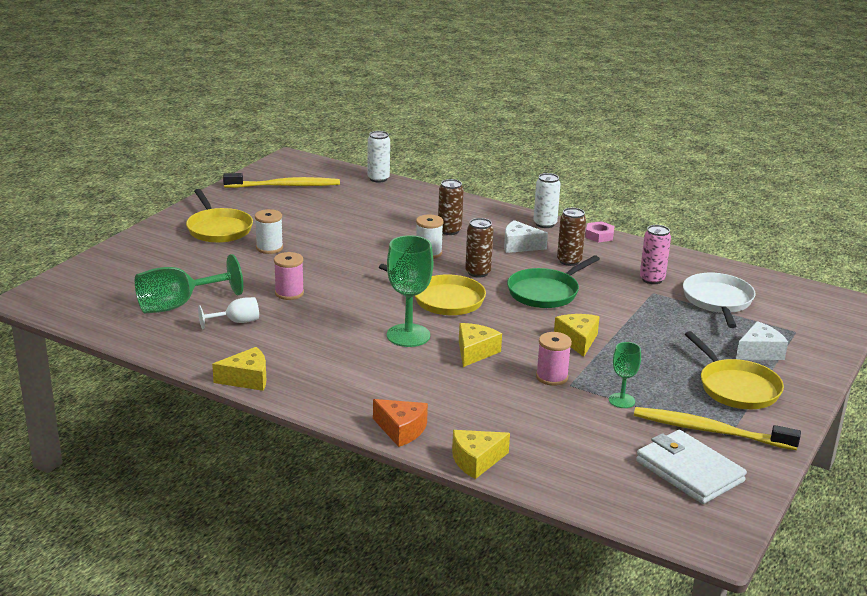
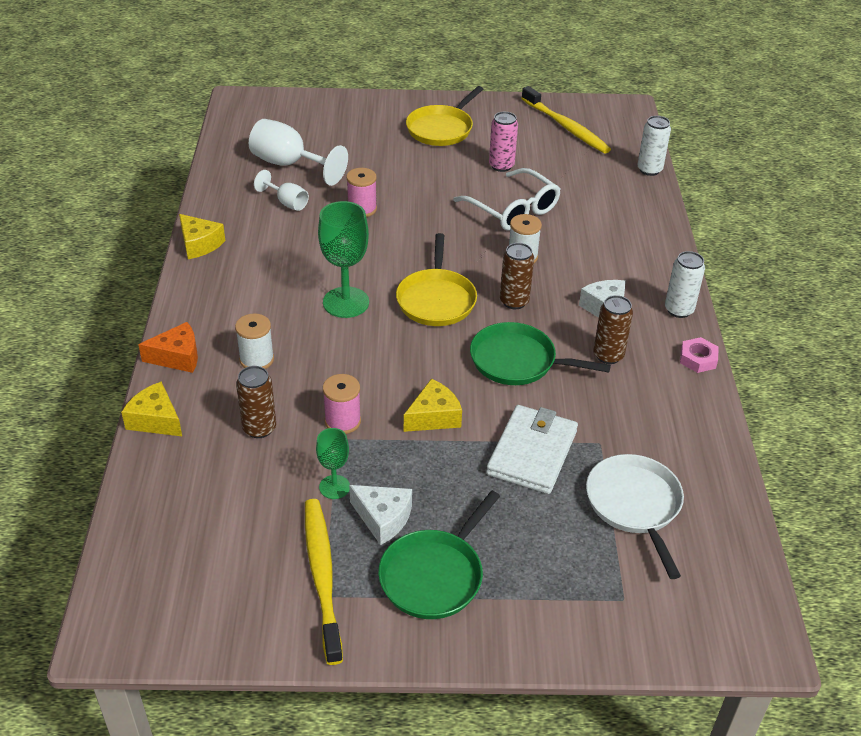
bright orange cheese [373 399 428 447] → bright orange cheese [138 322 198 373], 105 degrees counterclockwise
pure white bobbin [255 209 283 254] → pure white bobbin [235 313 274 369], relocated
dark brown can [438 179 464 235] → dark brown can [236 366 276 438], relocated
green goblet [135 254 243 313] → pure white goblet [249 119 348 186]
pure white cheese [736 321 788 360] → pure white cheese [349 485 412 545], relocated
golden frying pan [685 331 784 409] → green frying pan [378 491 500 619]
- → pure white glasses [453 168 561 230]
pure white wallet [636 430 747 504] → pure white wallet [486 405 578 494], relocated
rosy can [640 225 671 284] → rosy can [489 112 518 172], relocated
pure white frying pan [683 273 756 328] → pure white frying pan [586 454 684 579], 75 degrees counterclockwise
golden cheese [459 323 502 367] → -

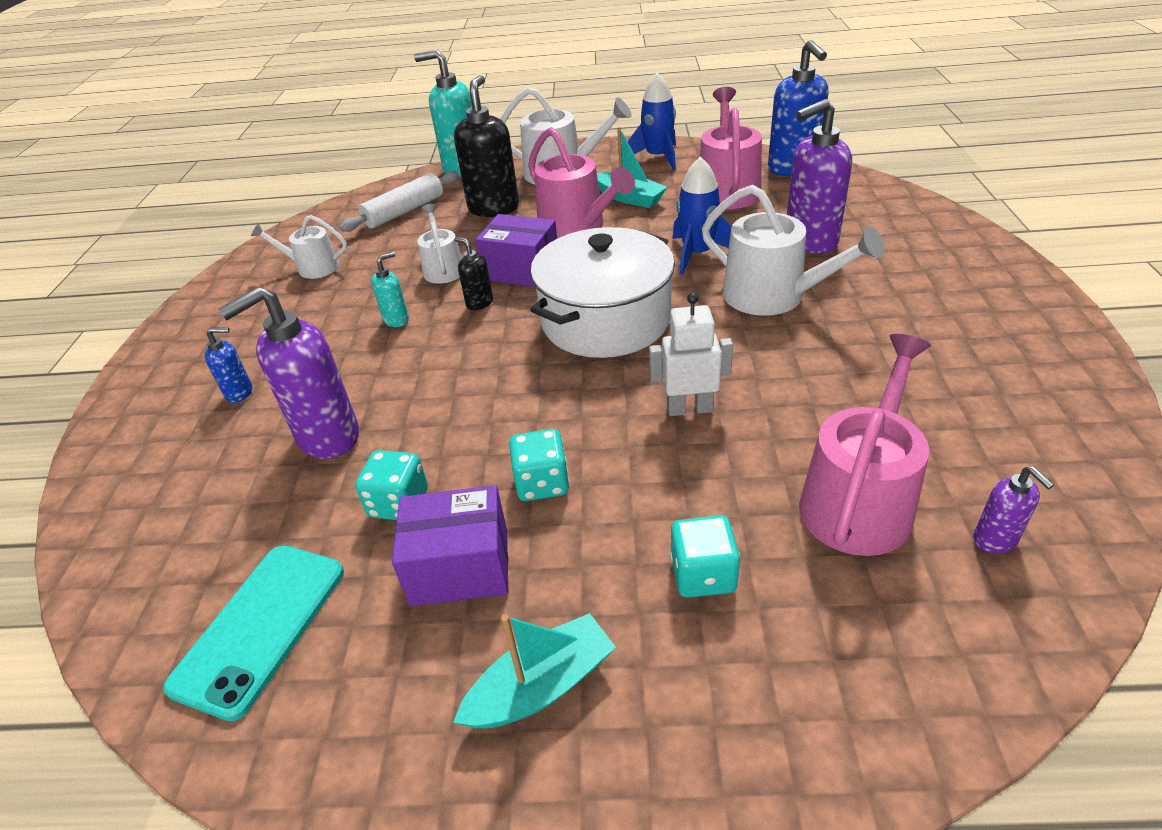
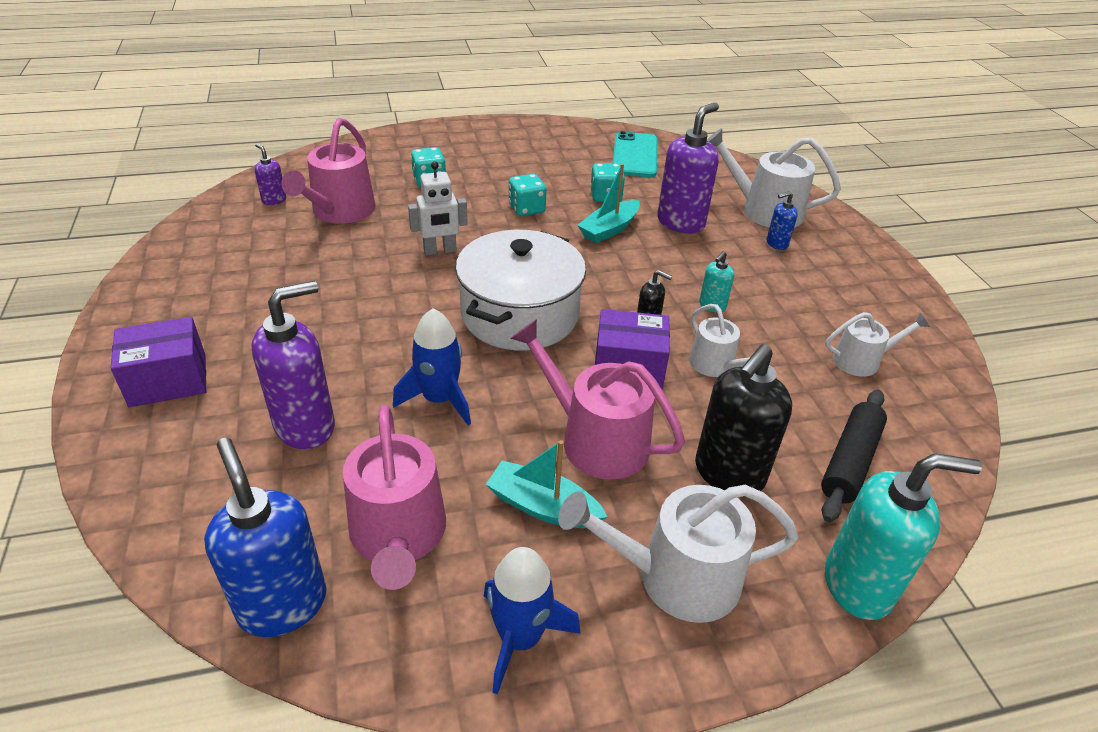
purple box [392 485 508 606] → purple box [110 317 206 407], relocated
turquoise sailboat [453 613 616 729] → turquoise sailboat [577 163 640 243], relocated
ebony soap pump [454 75 519 217] → ebony soap pump [695 344 792 497], 45 degrees clockwise
pure white sprinkling can [702 185 885 316] → pure white sprinkling can [707 128 841 228], relocated
pure white dough roller [339 171 459 232] → ebony dough roller [821 390 887 522]

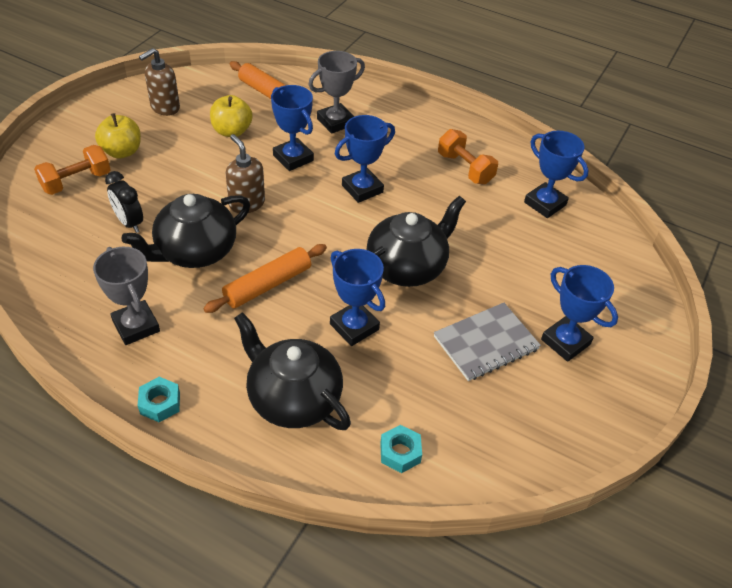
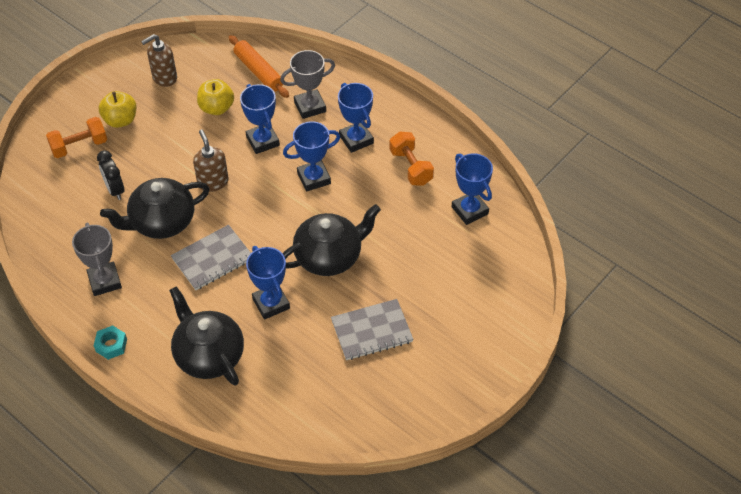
bright orange dough roller [203 244 327 313] → ash-grey notepad [171 225 251 290]
royal blue trophy [541 265 618 362] → royal blue trophy [338 83 374 153], relocated
turquoise hexagon nut [380 425 422 473] → -

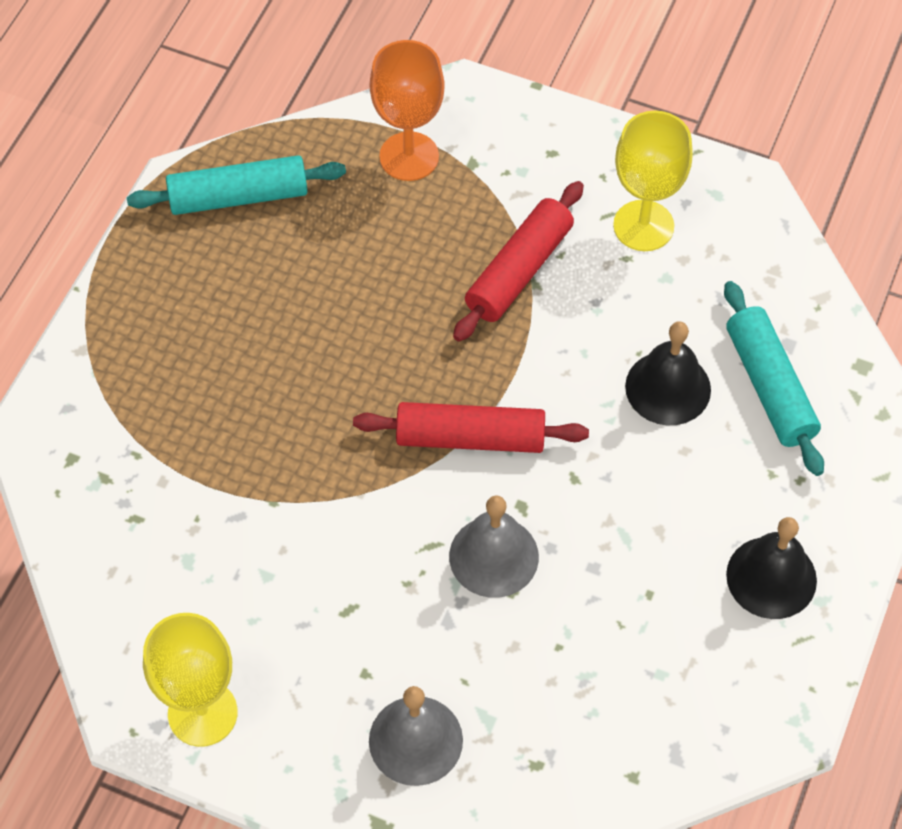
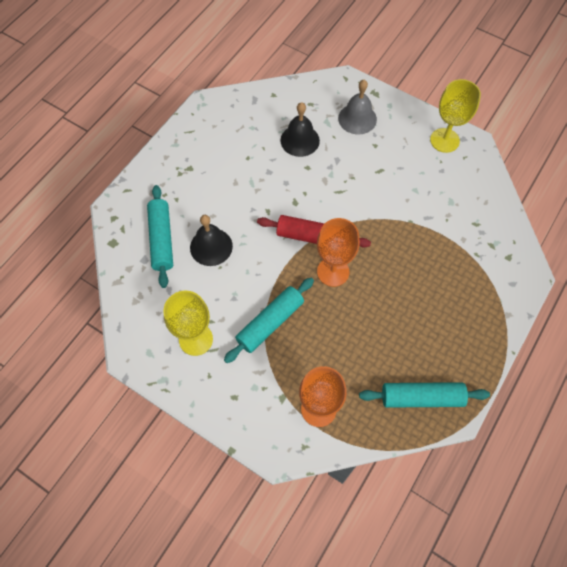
scarlet dough roller [453 181 584 342] → turquoise dough roller [224 278 314 363]
ebony bell [726 517 817 619] → ebony bell [281 102 320 157], relocated
- → bright orange goblet [317 218 360 287]
ash-grey bell [449 495 539 598] → -

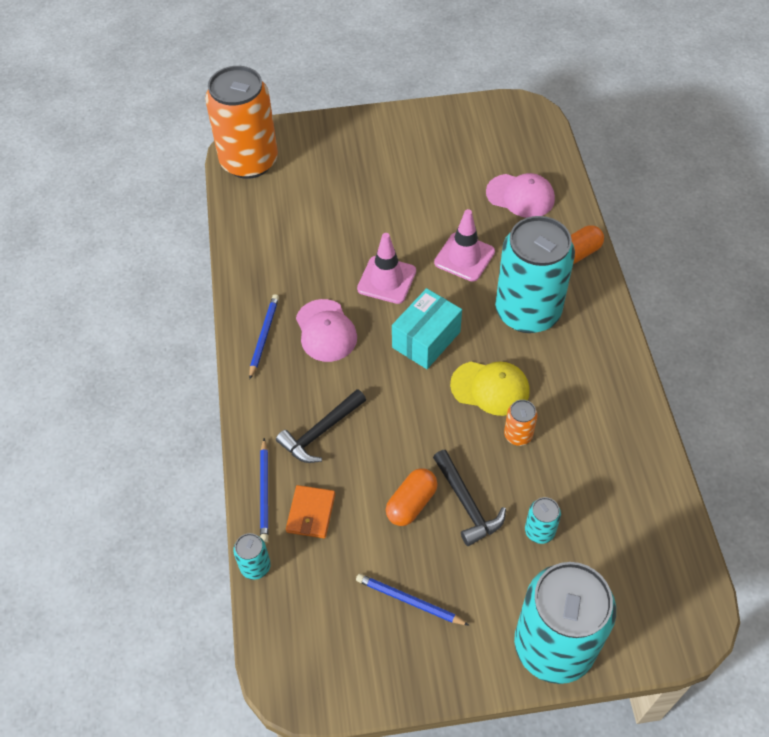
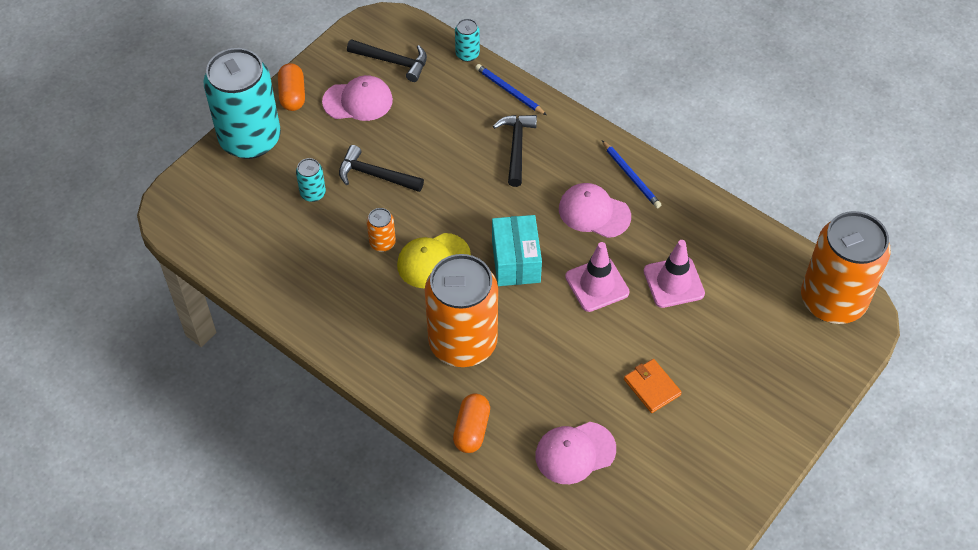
bright orange pill [386 468 438 526] → bright orange pill [278 63 305 111], relocated
royal blue pencil [356 574 470 626] → rosy cap [322 75 393 121]
- → ebony claw hammer [347 39 427 82]
turquoise can [495 216 575 333] → bright orange can [425 254 498 367]
bright orange wallet [286 485 335 538] → bright orange wallet [624 359 682 413], relocated
rosy road cone [434 209 495 282] → rosy road cone [644 240 705 308], relocated

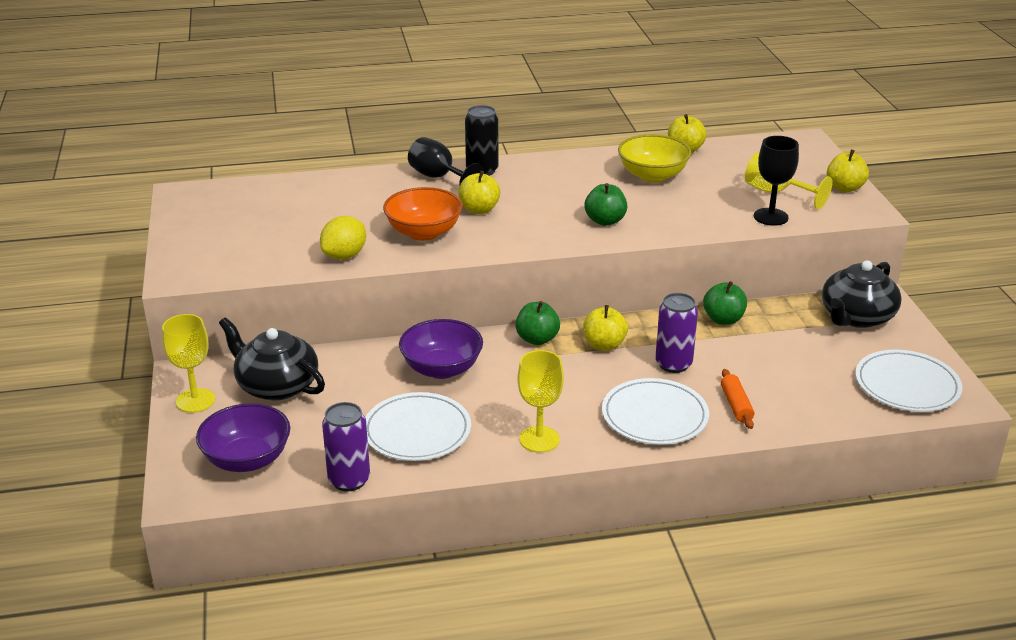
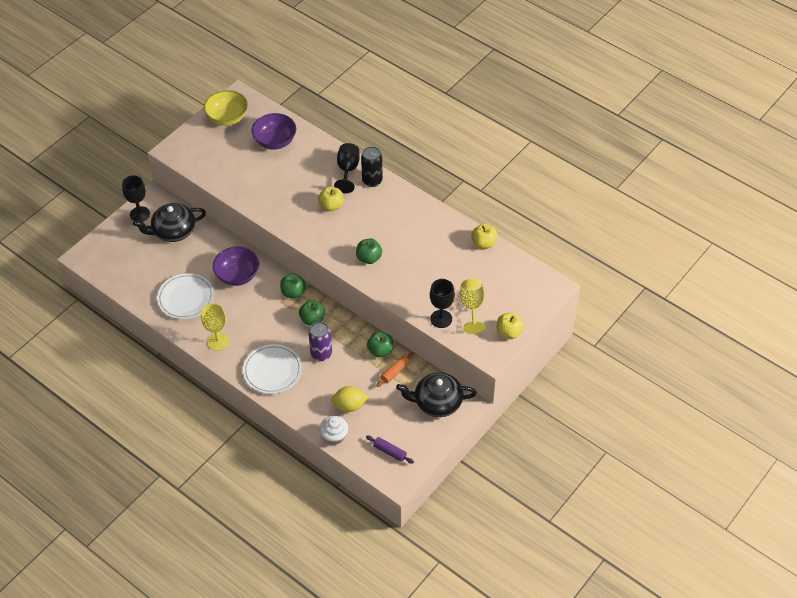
golden goblet [162 314 215 413] → ebony goblet [122 175 150 222]
ebony china teapot [219 317 325 401] → ebony china teapot [133 203 206 242], 105 degrees counterclockwise
golden deep dish [618 134 691 183] → golden deep dish [204 90 248 126], relocated
purple deep dish [196 403 290 472] → purple deep dish [252 113 296 150], relocated
golden toy apple [583 305 628 351] → green toy apple [299 300 325 326]
- → pure white muffin [319 416 348 445]
golden citrus fruit [320 216 366 260] → golden citrus fruit [331 386 369 412], relocated
pure white flat dish [855 350 963 412] → purple dough roller [366 435 414 464]
bright orange dough roller [721 369 754 429] → bright orange dough roller [376 352 414 387], relocated
purple can [322 402 370 491] → -
bright orange deep dish [383 187 463 241] → -

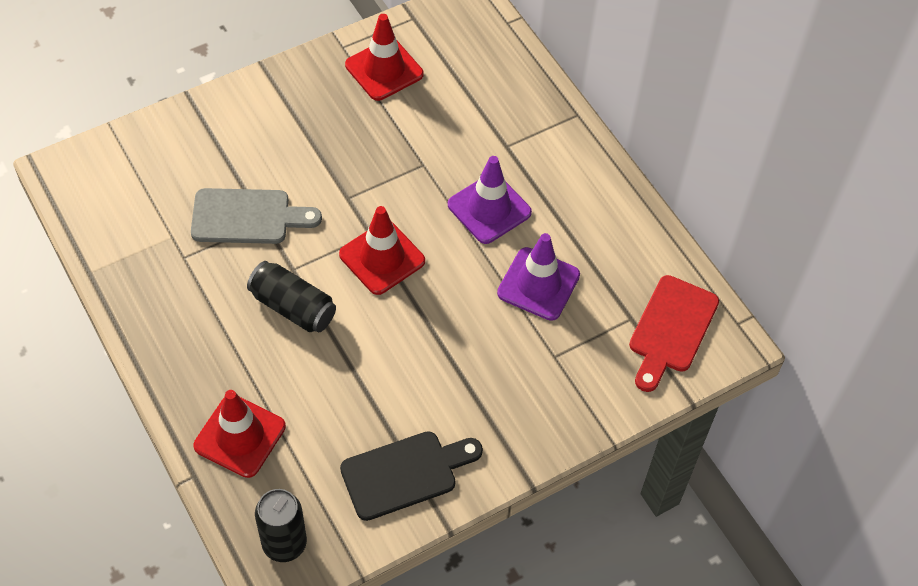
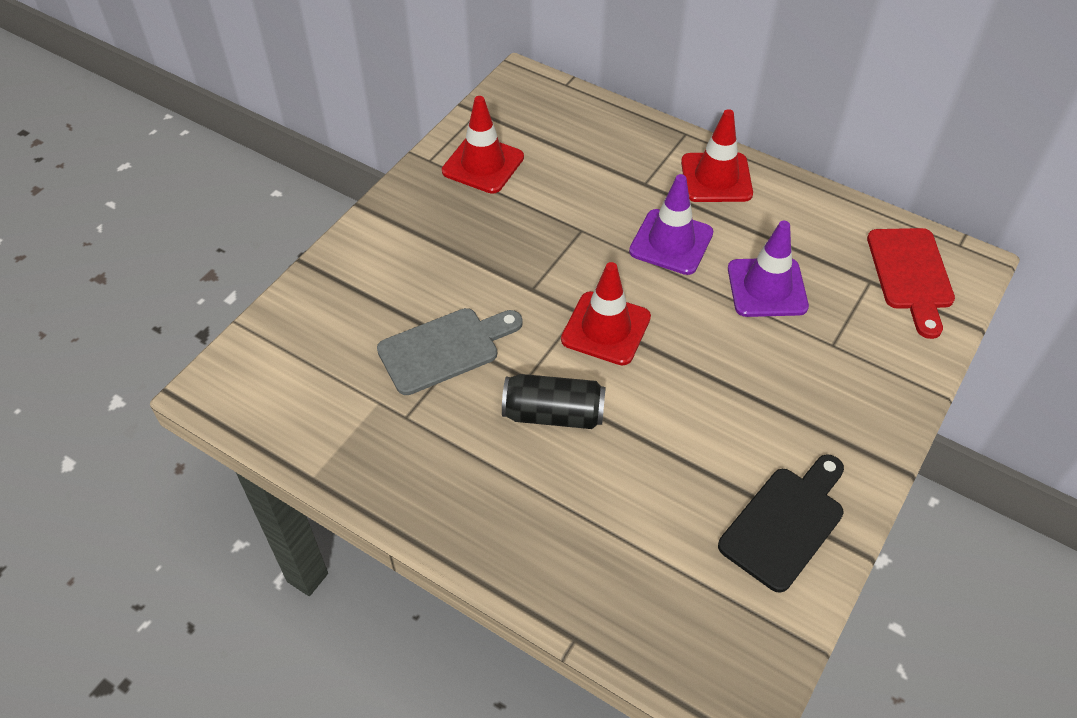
scarlet road cone [193 390 286 478] → scarlet road cone [681 109 753 202], relocated
ebony can [255 489 307 562] → -

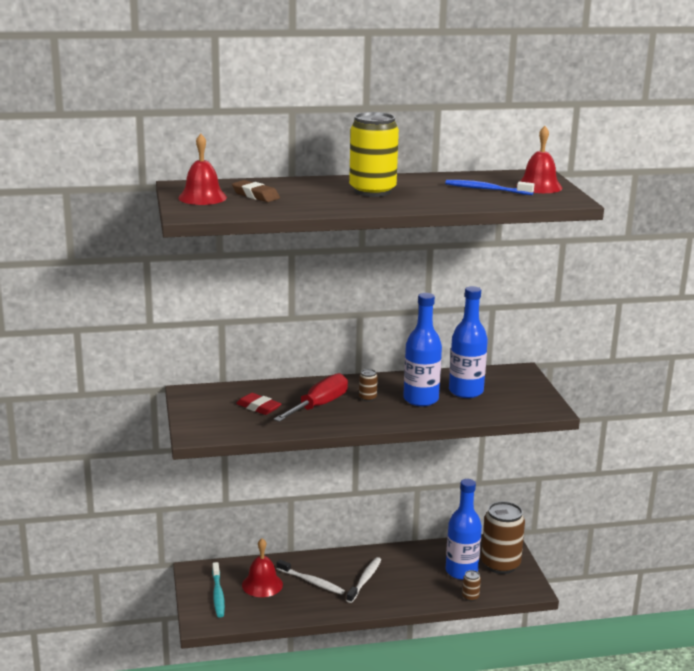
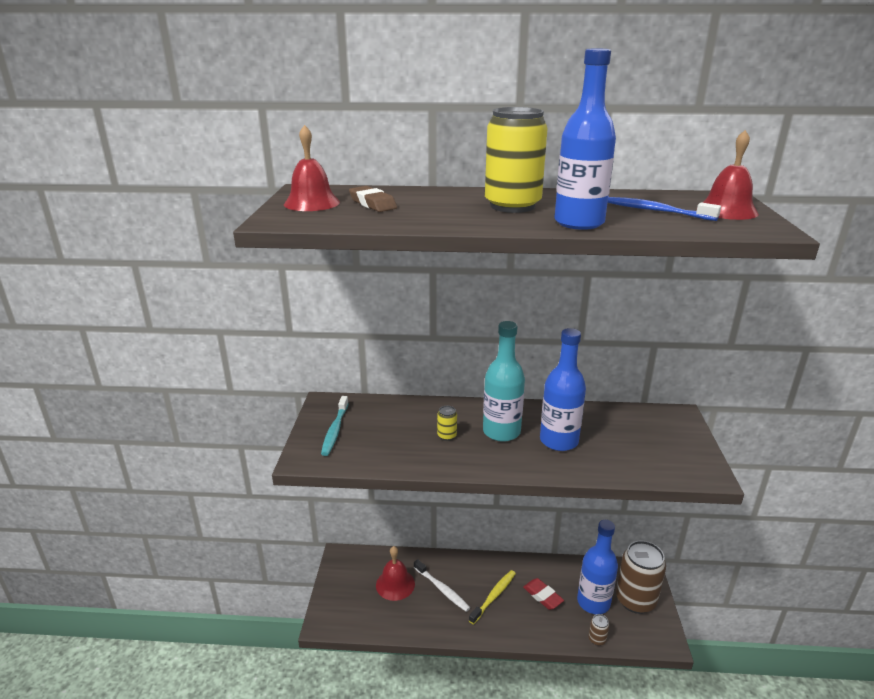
turquoise dental brush [212 562 225 618] → turquoise dental brush [321 396 349 456], relocated
scarlet screwdriver [274 373 348 422] → golden can [437 406 457 441]
pure white dental brush [346 557 381 603] → golden dental brush [469 570 516 625]
dark brown can [359 369 378 402] → turquoise drink bottle [483 321 525 442]
scarlet eraser [236 393 281 415] → scarlet eraser [523 578 564 610], relocated
royal blue drink bottle [449 286 488 398] → royal blue drink bottle [554 49 616 230], relocated

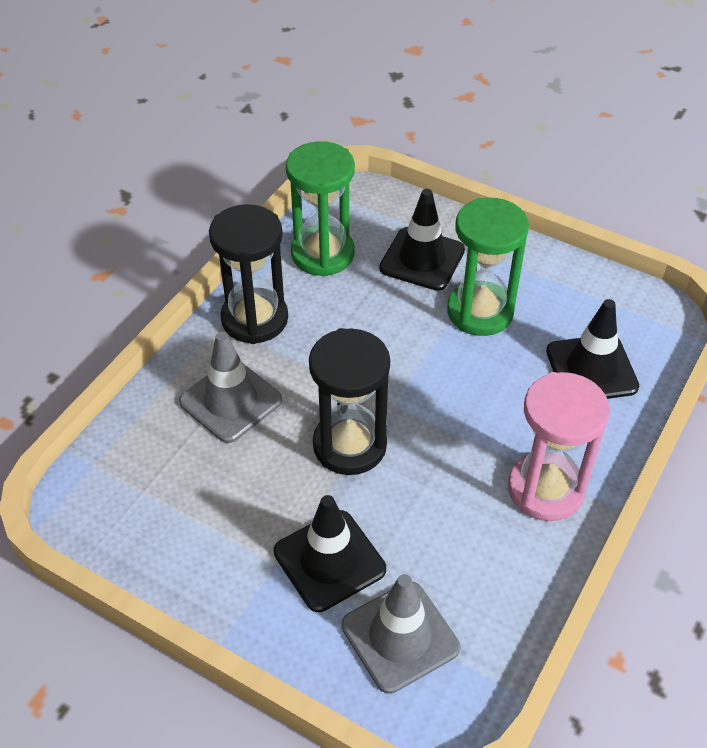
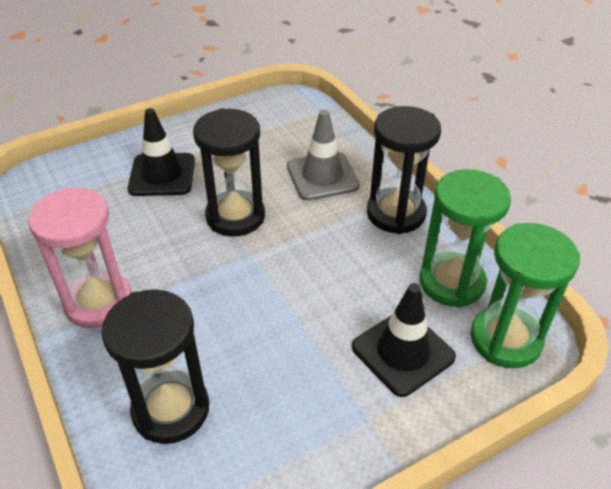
ebony road cone [546 299 639 399] → ebony hourglass [101 289 209 444]
green hourglass [447 198 529 336] → green hourglass [471 223 580 368], relocated
ash-grey road cone [341 574 460 694] → -

